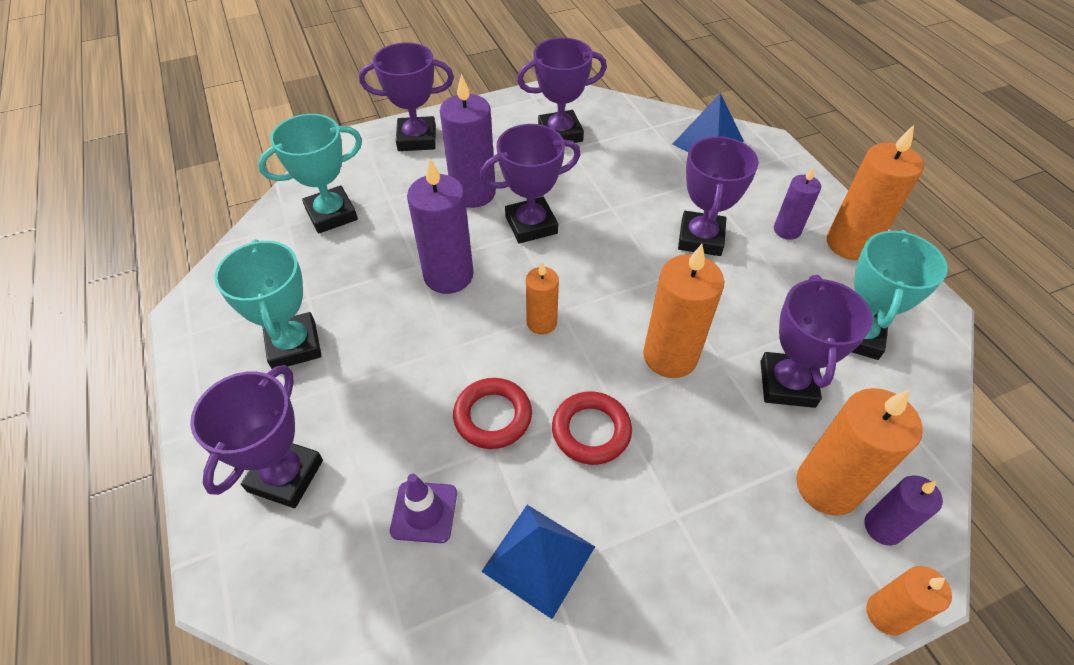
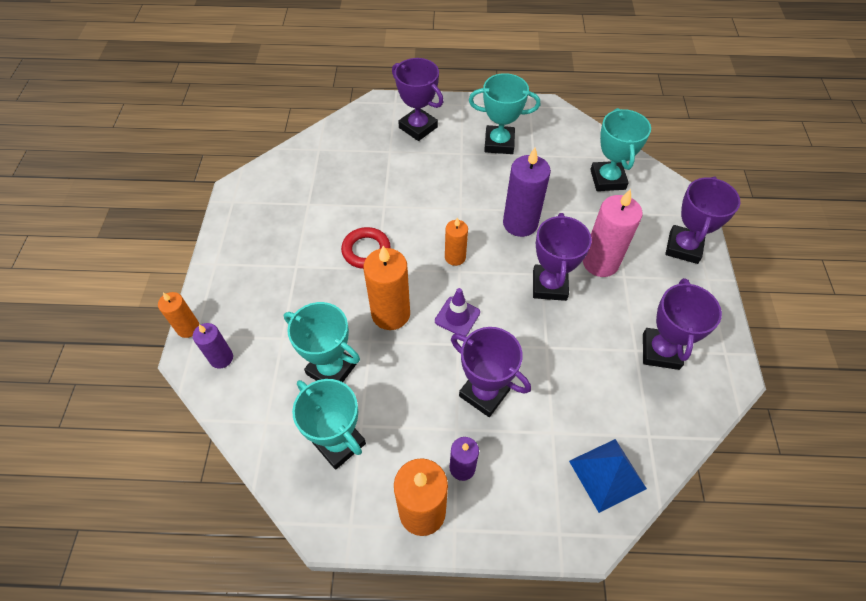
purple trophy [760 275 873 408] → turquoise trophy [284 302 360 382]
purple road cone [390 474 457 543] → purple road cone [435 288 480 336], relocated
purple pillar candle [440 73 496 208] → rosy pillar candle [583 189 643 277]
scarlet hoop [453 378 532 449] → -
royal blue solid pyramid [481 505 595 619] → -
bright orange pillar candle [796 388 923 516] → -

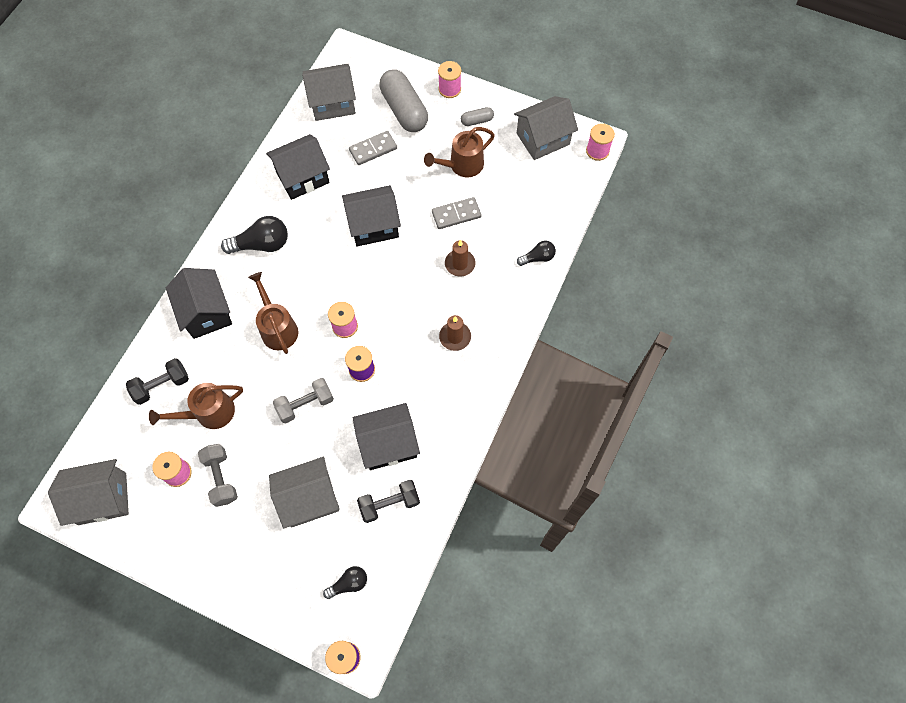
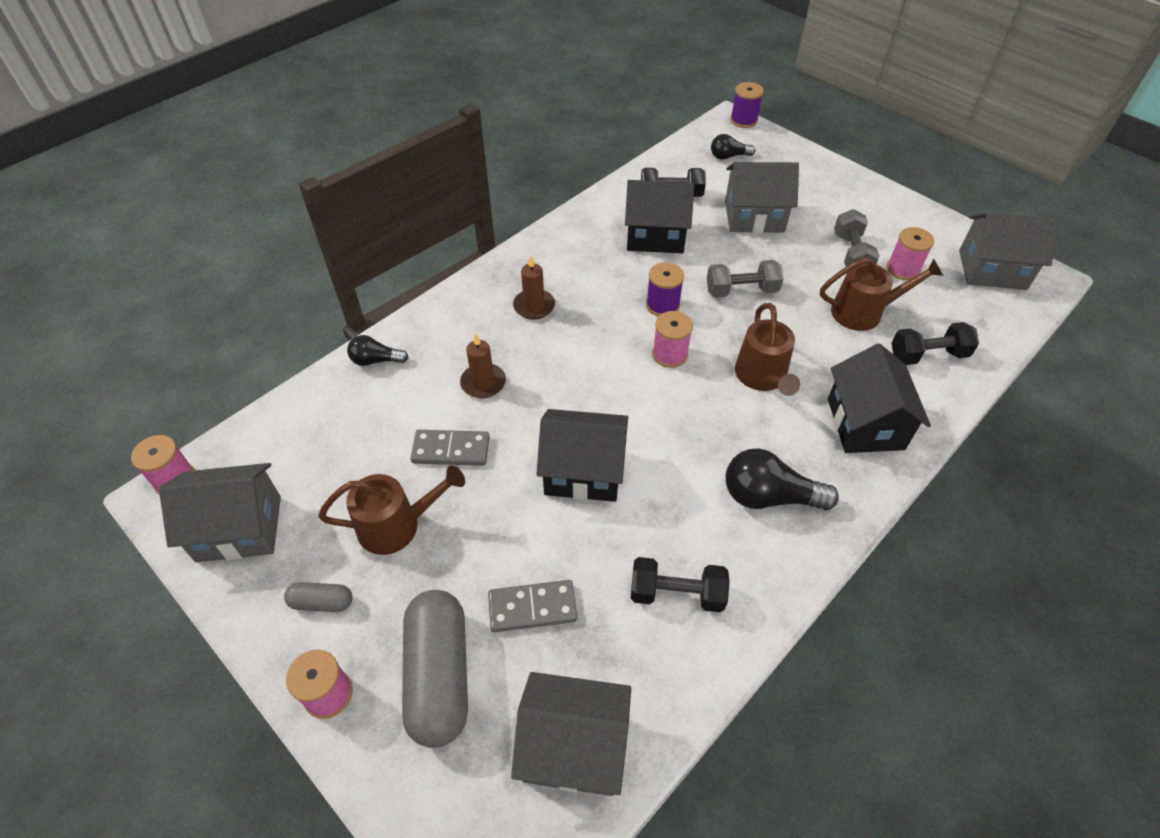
ebony toy house [266 134 330 200] → ebony hand weight [631 557 730 612]

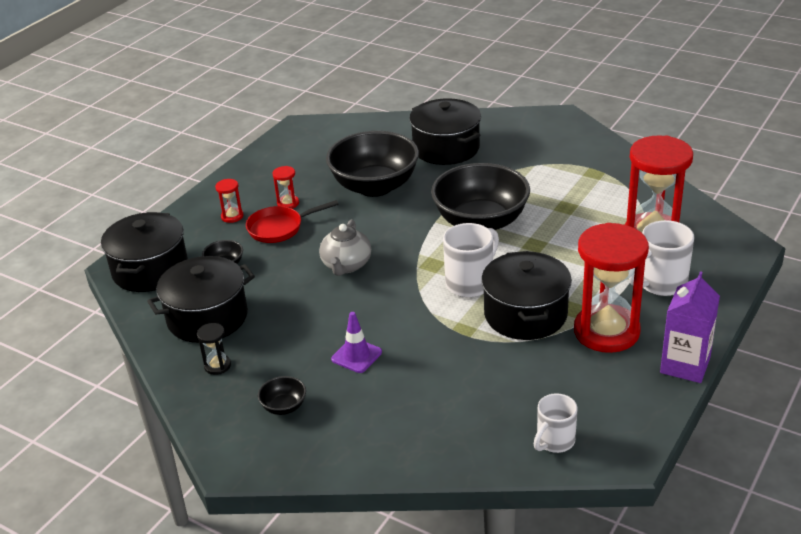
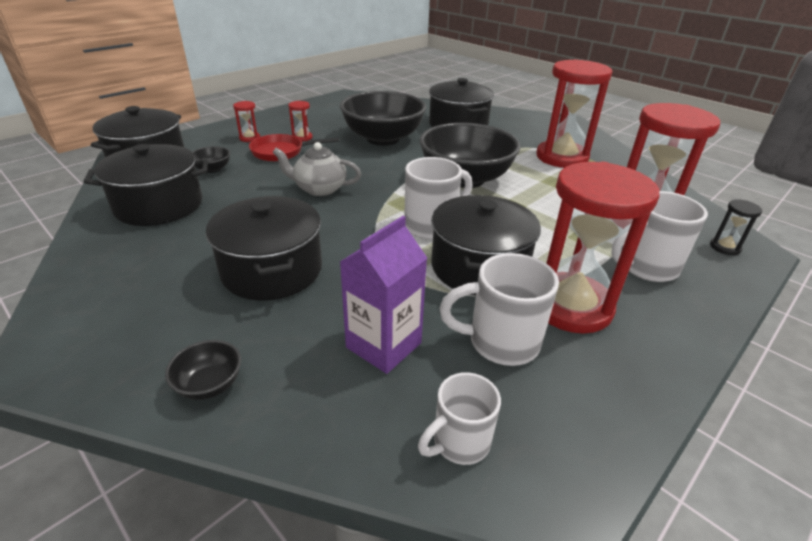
ebony deep dish [258 376 306 415] → ebony deep dish [165 340 241 400], relocated
purple road cone [331 312 382 373] → ebony pot [206 196 322 301]
ash-grey china teapot [319 220 371 276] → ash-grey china teapot [272 142 361 196], 75 degrees clockwise
purple juice carton [660 271 720 383] → purple juice carton [340 216 427 374], relocated
- → pure white tea mug [439 253 559 366]
- → scarlet hourglass [536 59 613 168]
ebony hourglass [197 323 231 375] → ebony hourglass [710 199 762 255], relocated

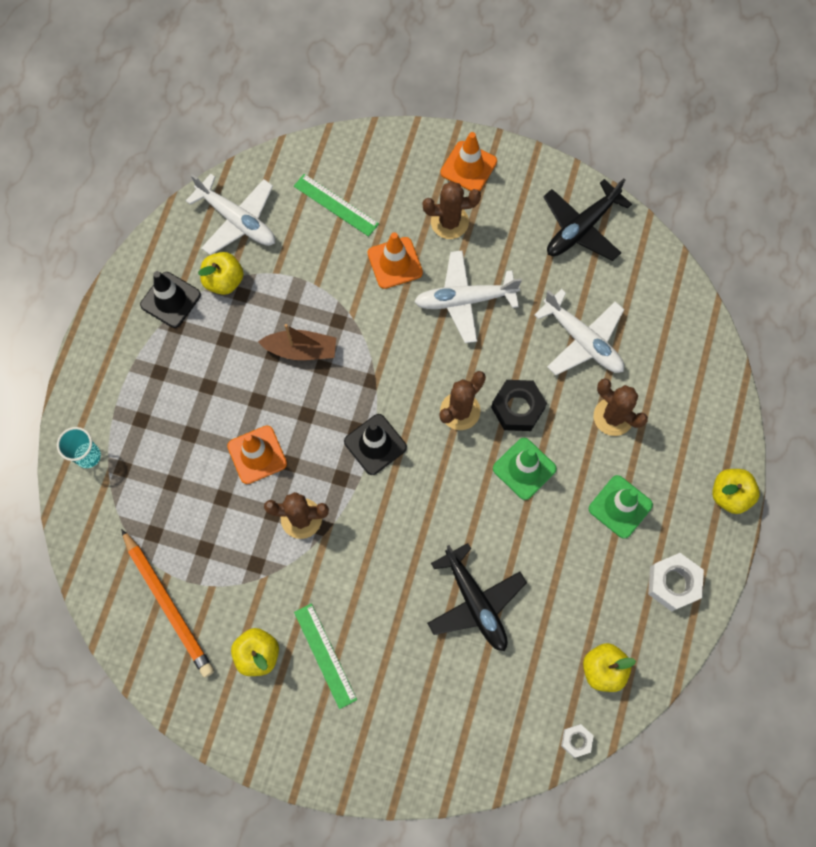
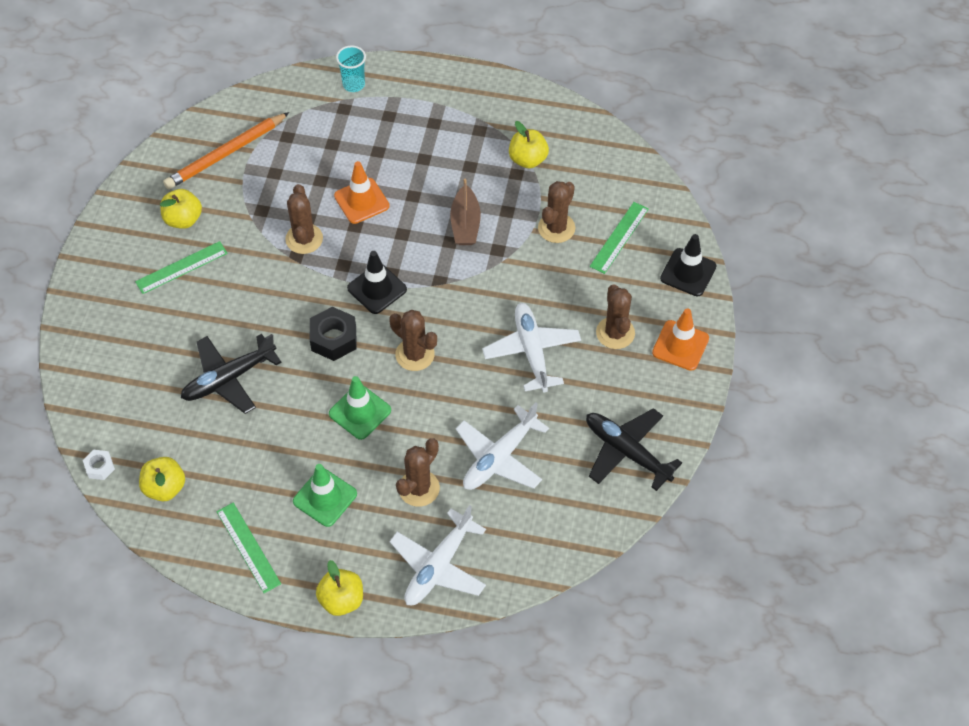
pure white hexagon nut [648 553 704 612] → green straightedge [216 503 281 593]
ebony hexagon nut [491 380 547 431] → ebony hexagon nut [310 307 356 361], relocated
pure white toy plane [186 174 275 255] → pure white toy plane [389 505 486 605], relocated
- → dark brown prickly plant [538 181 575 243]
ebony road cone [140 271 201 328] → ebony road cone [660 234 716 296], relocated
bright orange road cone [368 232 423 289] → -

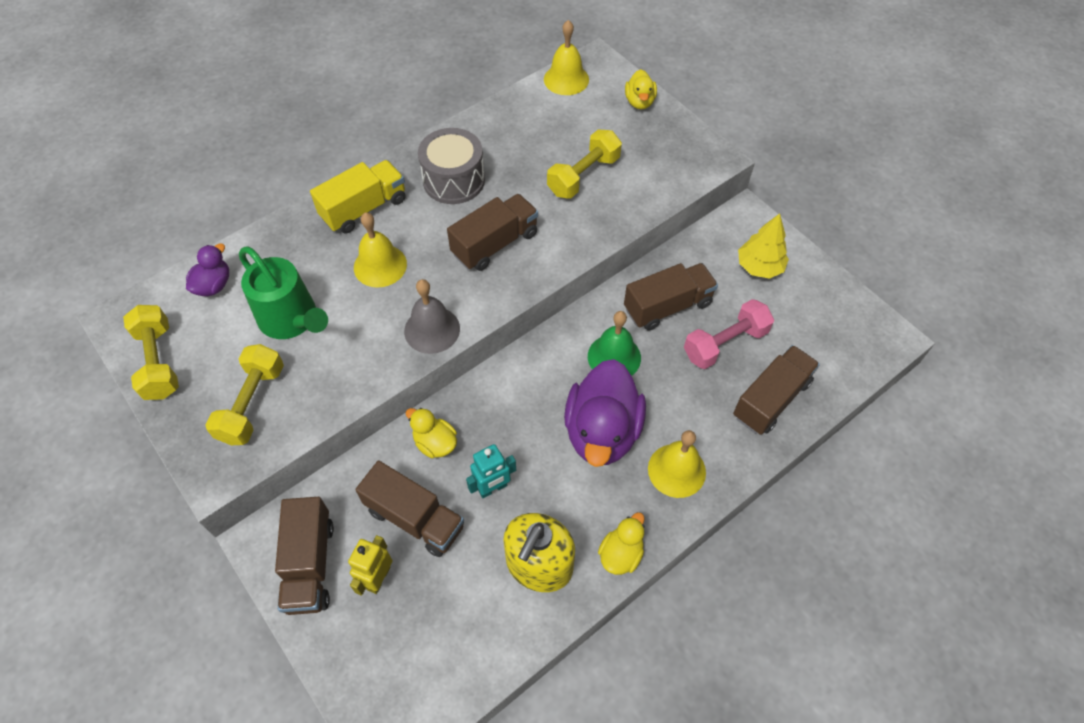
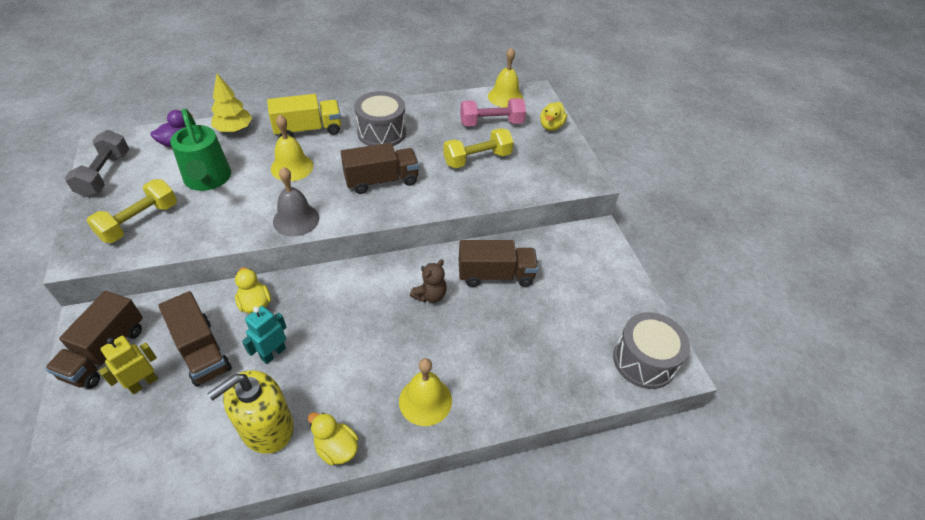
golden hand weight [123 305 179 400] → ash-grey hand weight [65 130 129 197]
golden toy tree [738 213 789 279] → golden toy tree [211 74 252 132], relocated
turquoise robot figure [466 444 516 498] → turquoise robot figure [242 306 287 364], 135 degrees clockwise
golden rubber duck [598 512 645 575] → golden rubber duck [308 413 358 465], 105 degrees counterclockwise
green bell [588 311 641 376] → dark brown teddy [410 259 447 303]
rosy hand weight [684 299 774 369] → rosy hand weight [460 98 526 126], relocated
- → ash-grey toy drum [613 312 690 389]
purple rubber duck [564 359 646 467] → -
dark brown toy truck [733 345 820 435] → -

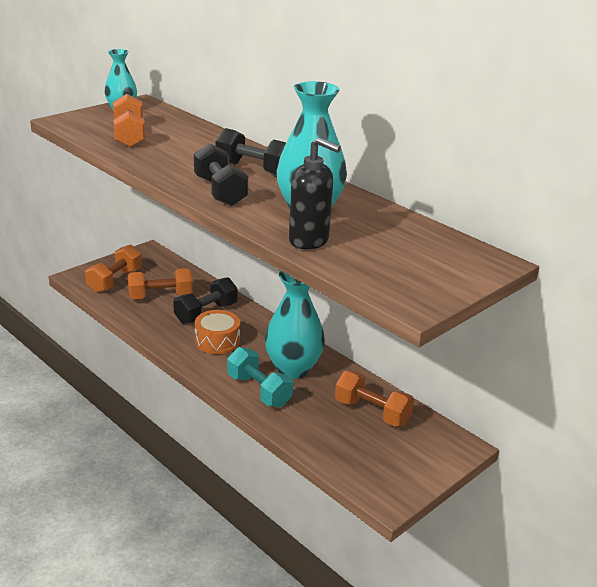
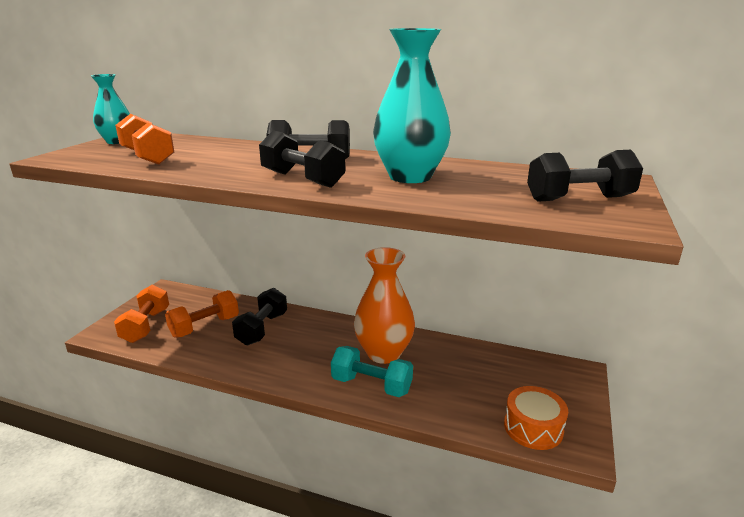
turquoise flower vase [265 271 325 379] → bright orange flower vase [354 247 415 364]
bright orange toy drum [195 310 240 354] → bright orange toy drum [504 386 568 450], relocated
- → ebony hand weight [527 150 643 202]
ebony soap pump [289 137 341 249] → -
bright orange hand weight [335 371 414 426] → -

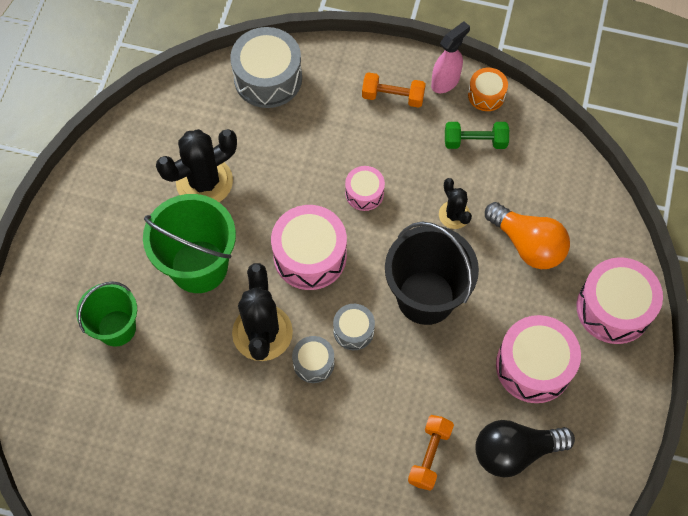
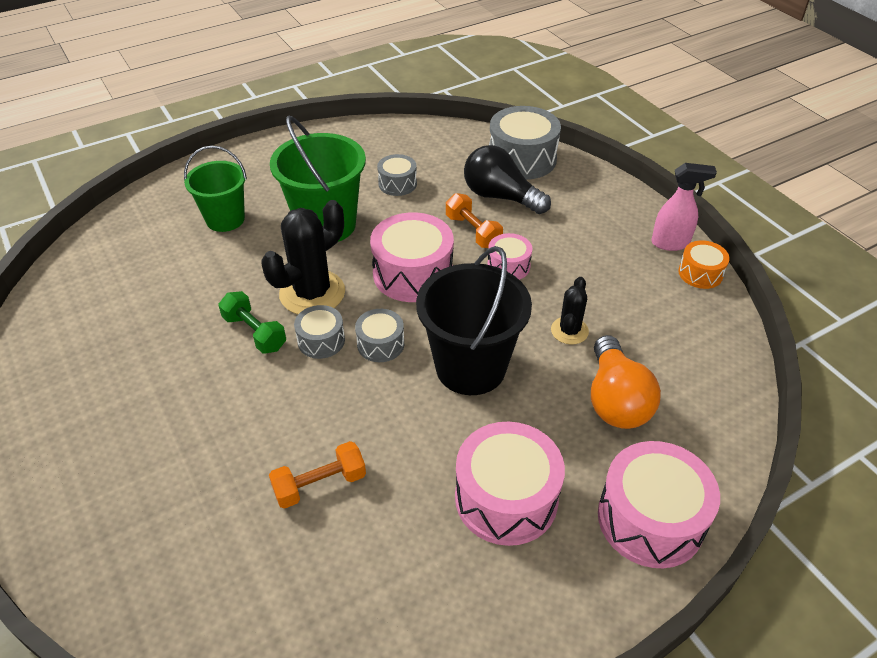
green hand weight [445 122 509 149] → green hand weight [218 291 286 354], relocated
ebony prickly plant [156 129 237 202] → ash-grey toy drum [377 154 417 196]
bright orange hand weight [362 72 426 108] → bright orange hand weight [446 193 503 248], relocated
ebony bulb [475 420 575 478] → ebony bulb [464 145 551 214], relocated

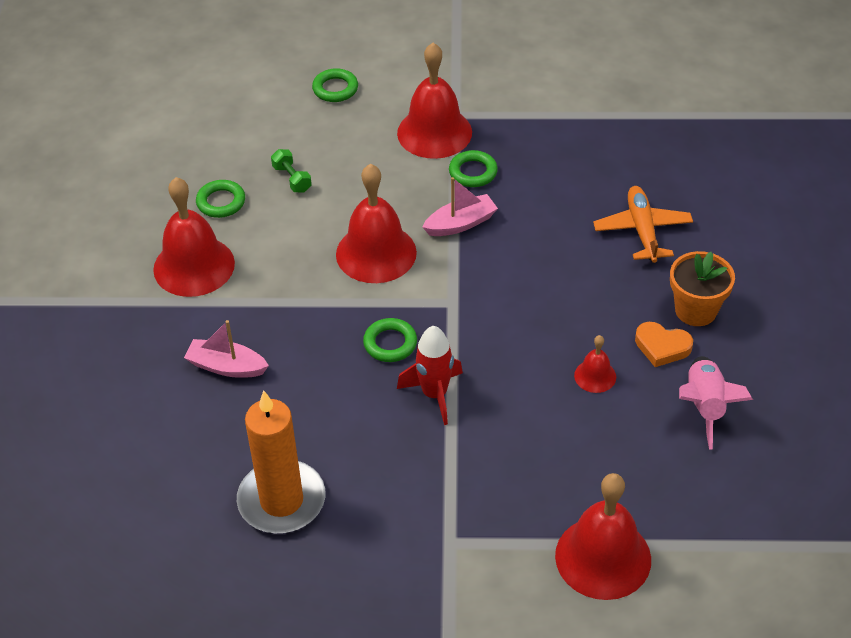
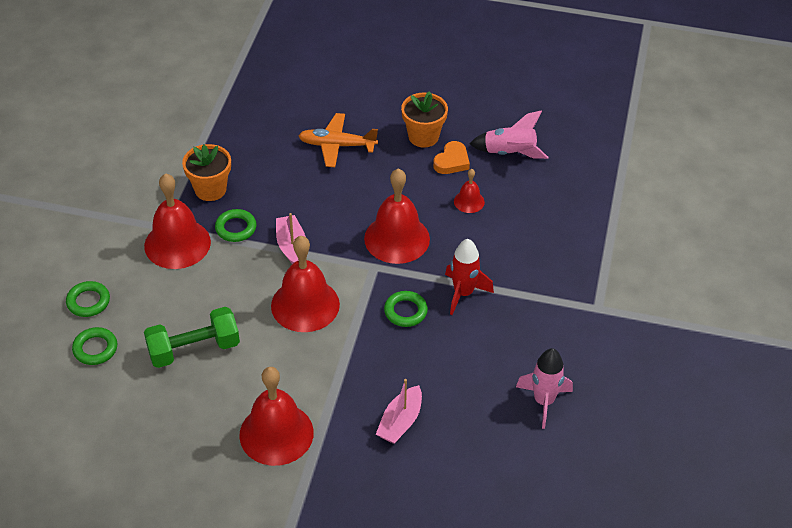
green hoop [196 180 245 218] → green hoop [72 327 117 365], relocated
green hand weight [271 149 312 193] → green hand weight [144 307 240 368], x1.93
- → bright orange plant pot [182 144 231 201]
scarlet bell [555 473 651 600] → scarlet bell [364 169 430 264], relocated
bright orange pillar candle [237 391 325 533] → rosy spaceship [516 348 573 429]

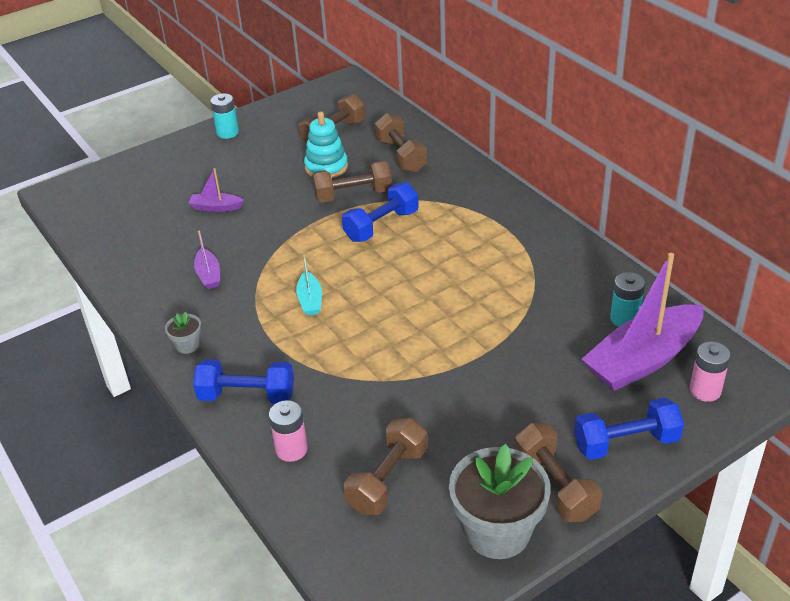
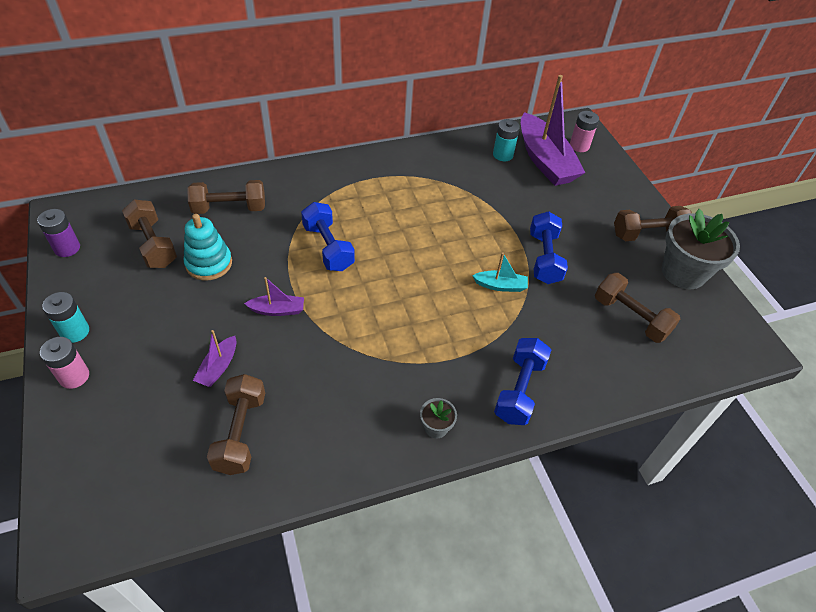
- → purple power cell [37 209 80 257]
rosy power cell [269 400 308 462] → rosy power cell [40 337 89 389], relocated
dark brown hand weight [312 161 392 203] → dark brown hand weight [207 374 265 475], relocated
purple sailboat [194 231 220 289] → purple sailboat [244 277 304 316], relocated
turquoise sailboat [296 255 322 316] → turquoise sailboat [473 252 528 292], relocated
royal blue hand weight [574 398 684 460] → royal blue hand weight [530 211 568 284], relocated

